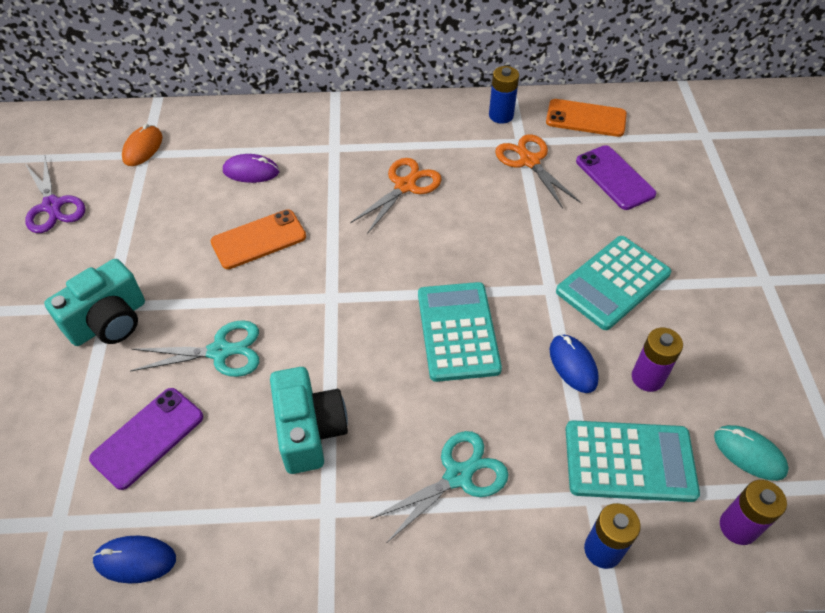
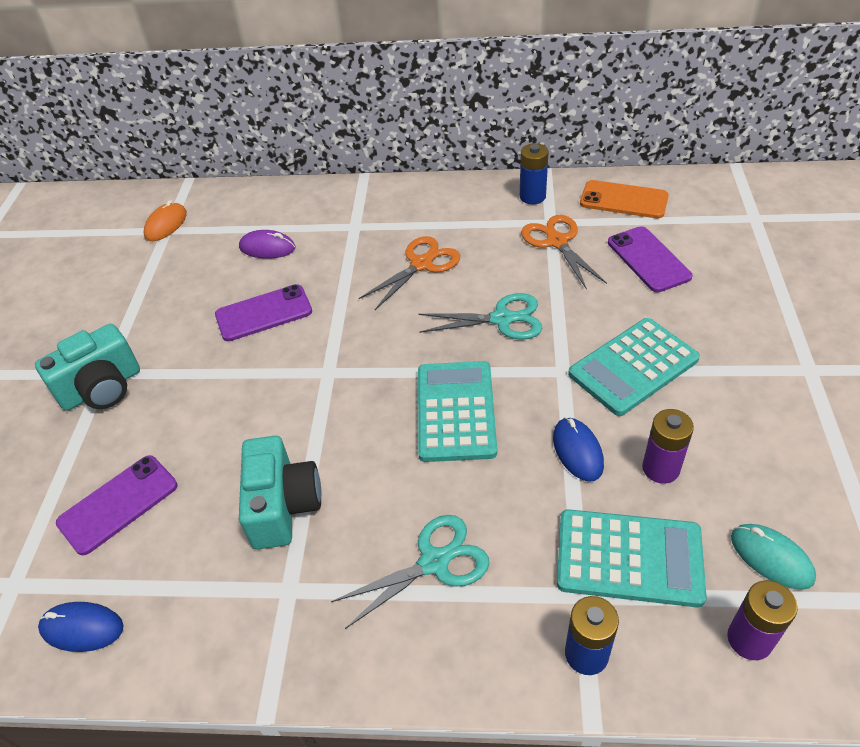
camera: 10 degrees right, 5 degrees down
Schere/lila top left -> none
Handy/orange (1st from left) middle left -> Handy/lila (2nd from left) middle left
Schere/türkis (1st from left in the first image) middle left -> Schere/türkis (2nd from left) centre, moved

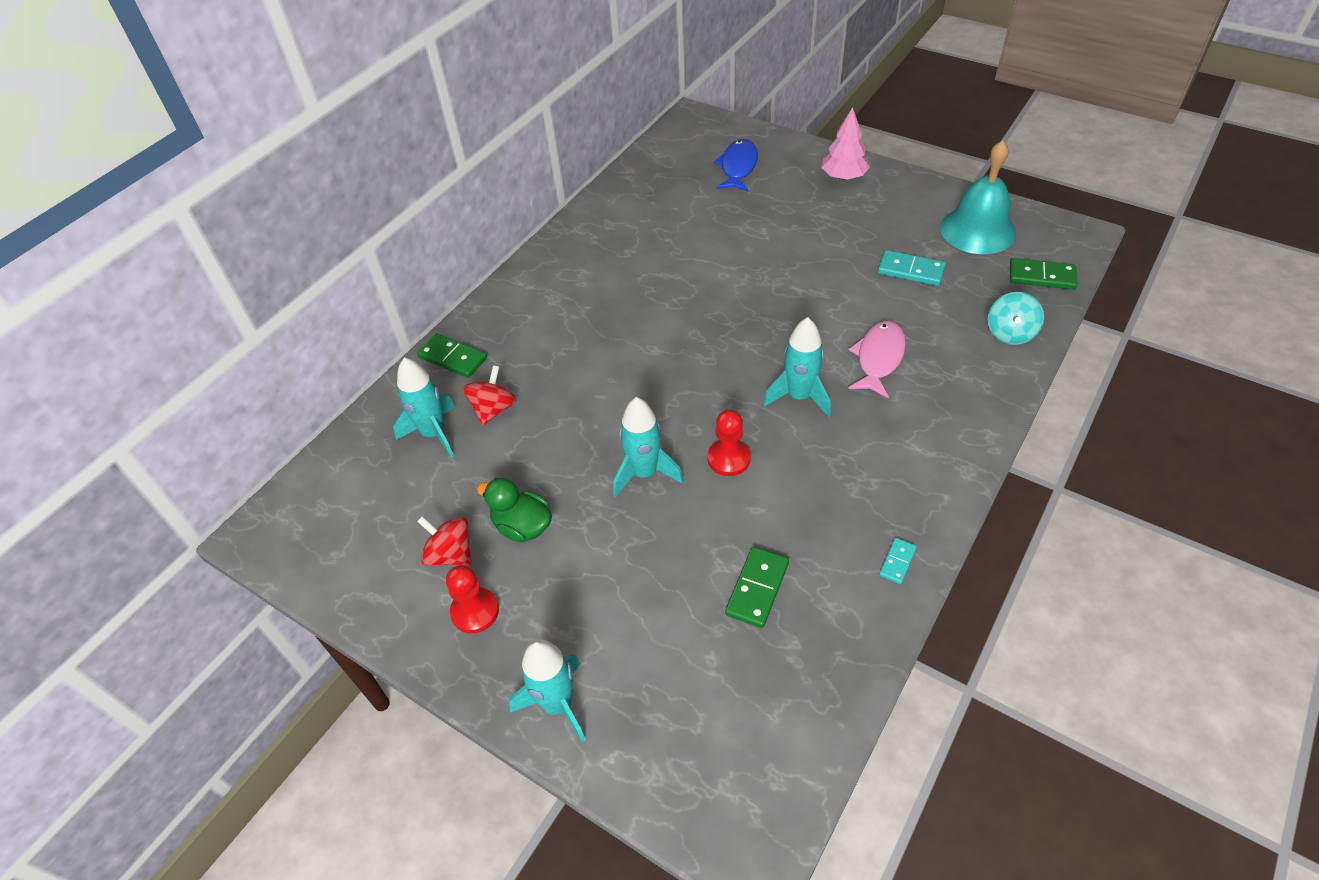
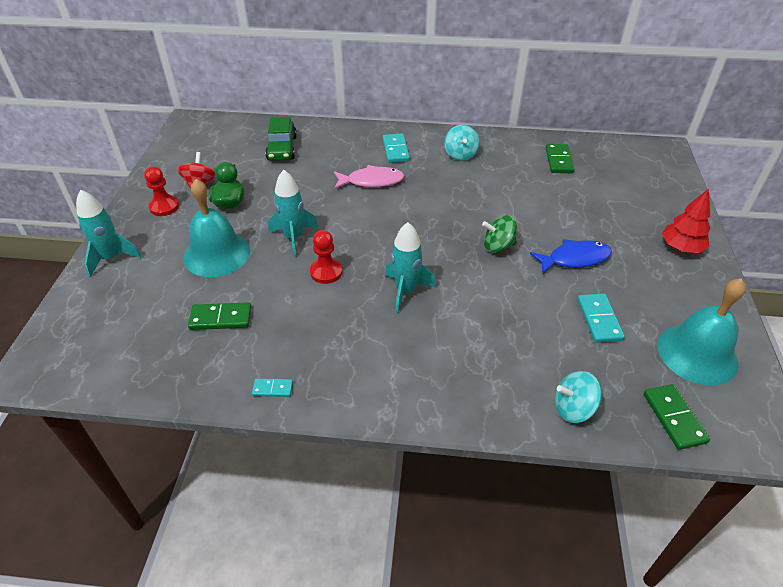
camera: 60 degrees right, 5 degrees down
Baum/rosa top centre -> Baum/rot middle right
Fisch/blau top centre -> Fisch/blau middle right, moved
Fisch/rosa centre -> Fisch/rosa top centre, moved
Dominostein/grün (1st from left in the first image) centre -> Dominostein/grün (2nd from left) top right, moved
Rakete/türkis (1st from left) middle left -> Auto/grün top centre
Kreisel/rot (2nd from left) centre -> none
none -> Kreisel/türkis (1st from left) top centre
none -> Dominostein/türkis (2nd from left) top centre
none -> Glocke/türkis (1st from left) middle left
none -> Kreisel/grün centre

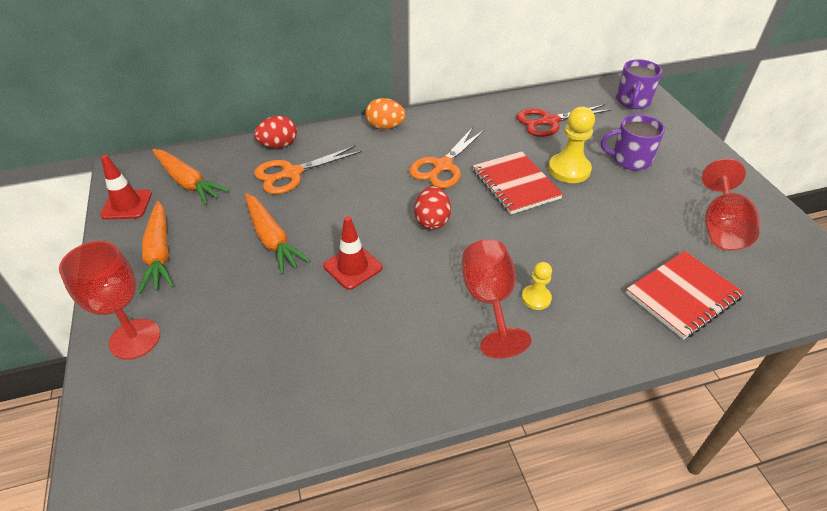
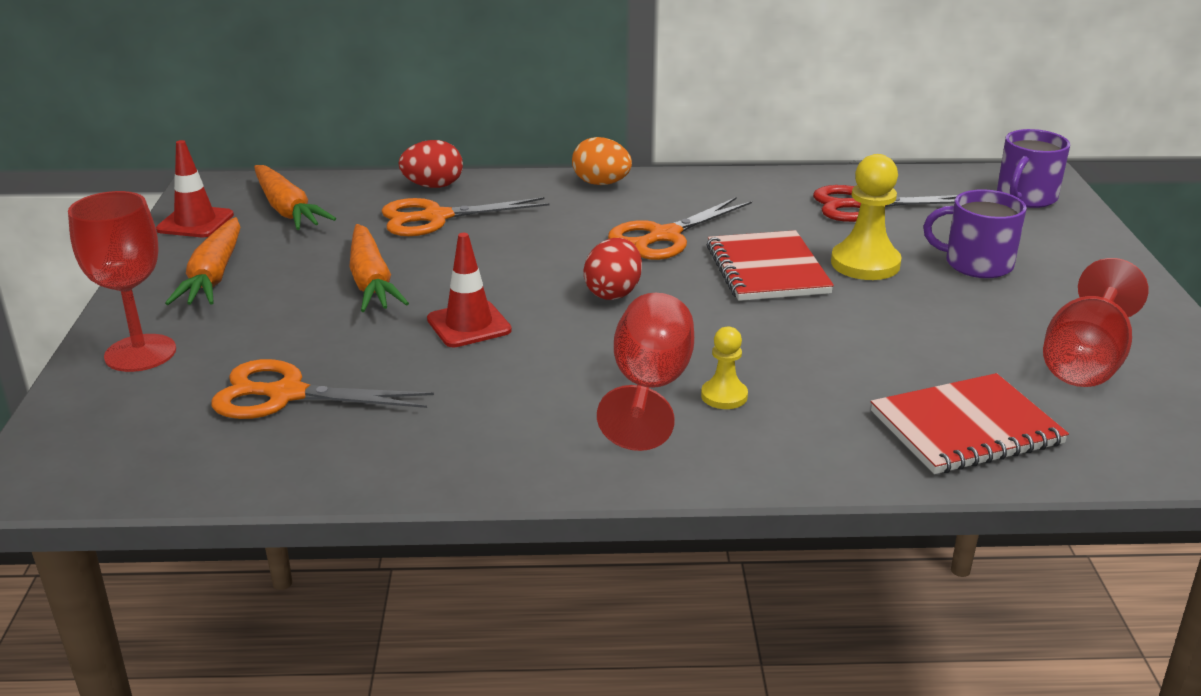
camera: 15 degrees right, 15 degrees down
none -> Schere/orange (1st from left) middle left

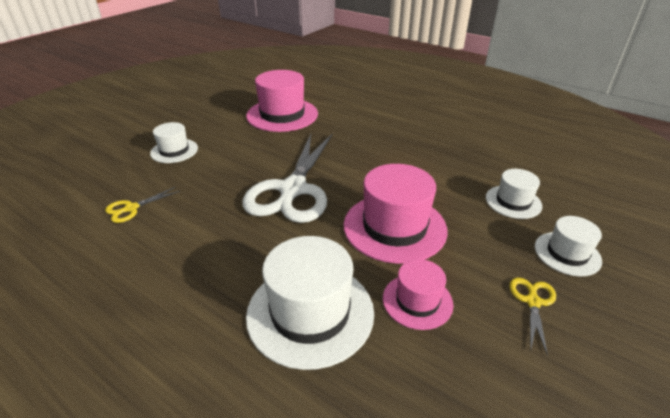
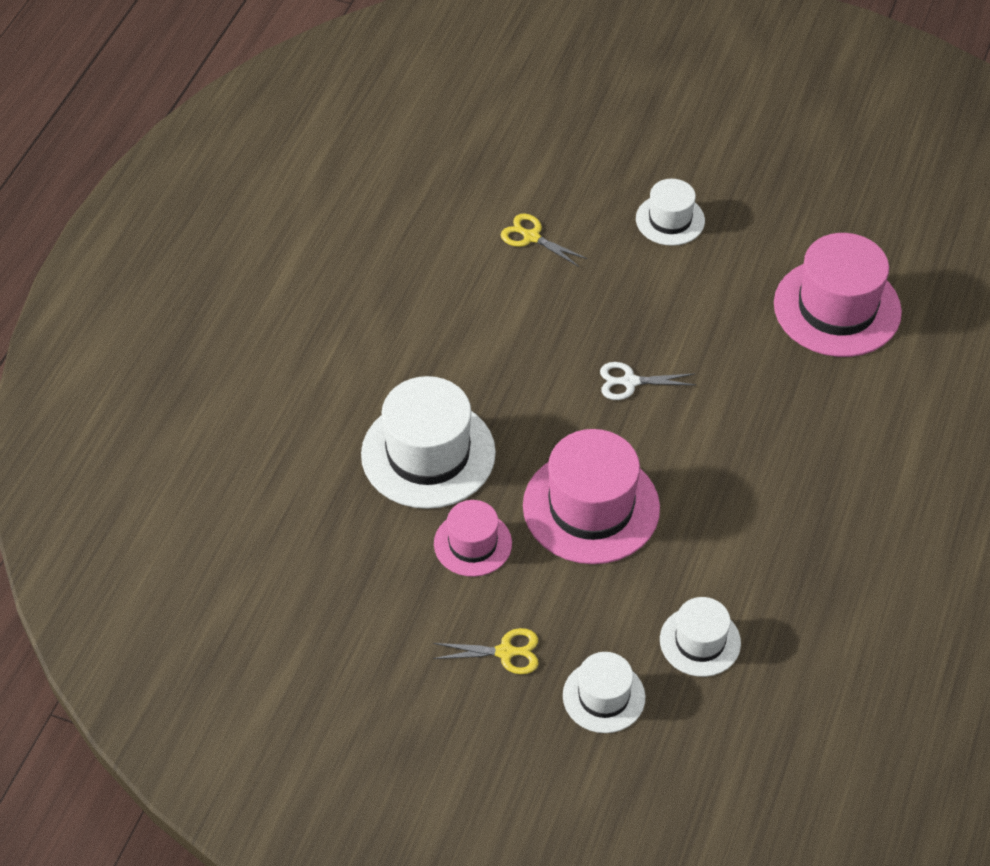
camera: 75 degrees right, 15 degrees up
Schere/weiß centre, x0.41

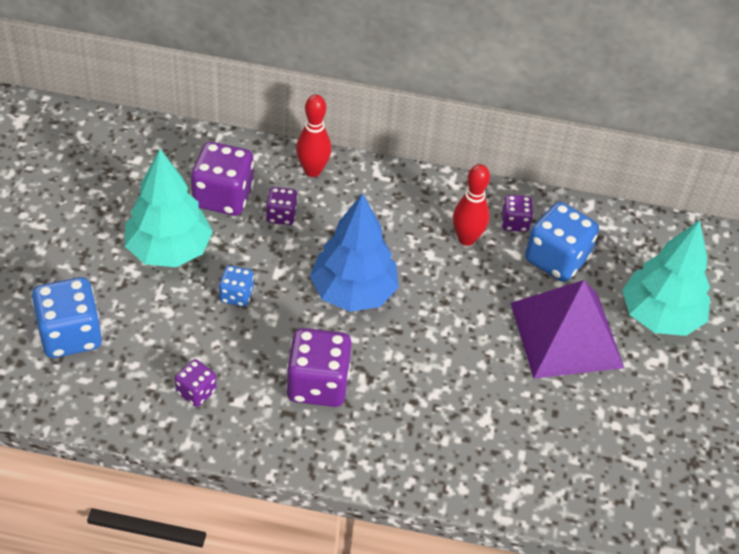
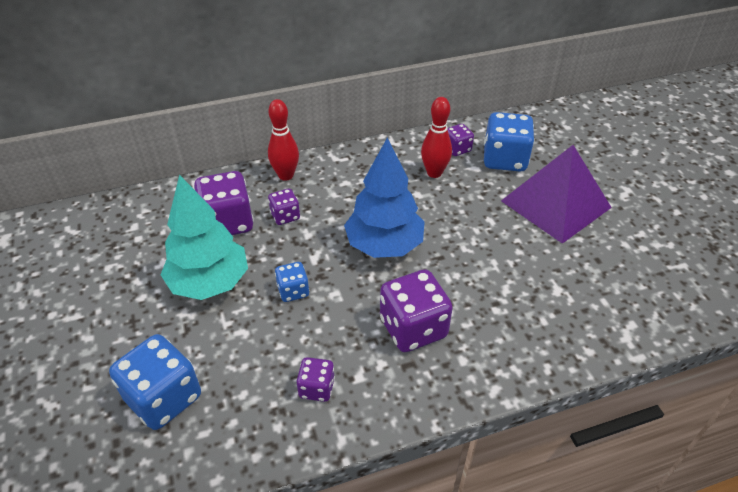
camera: 25 degrees left, 5 degrees down
Baum/türkis (2nd from left) middle right -> none

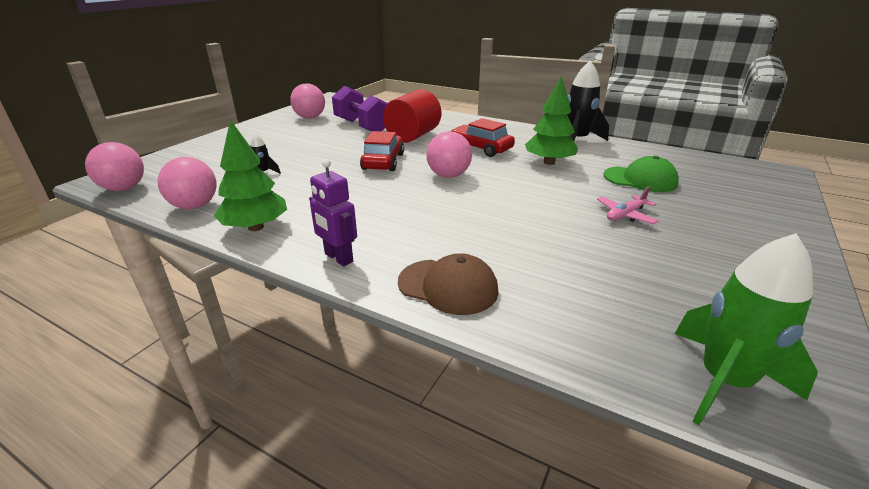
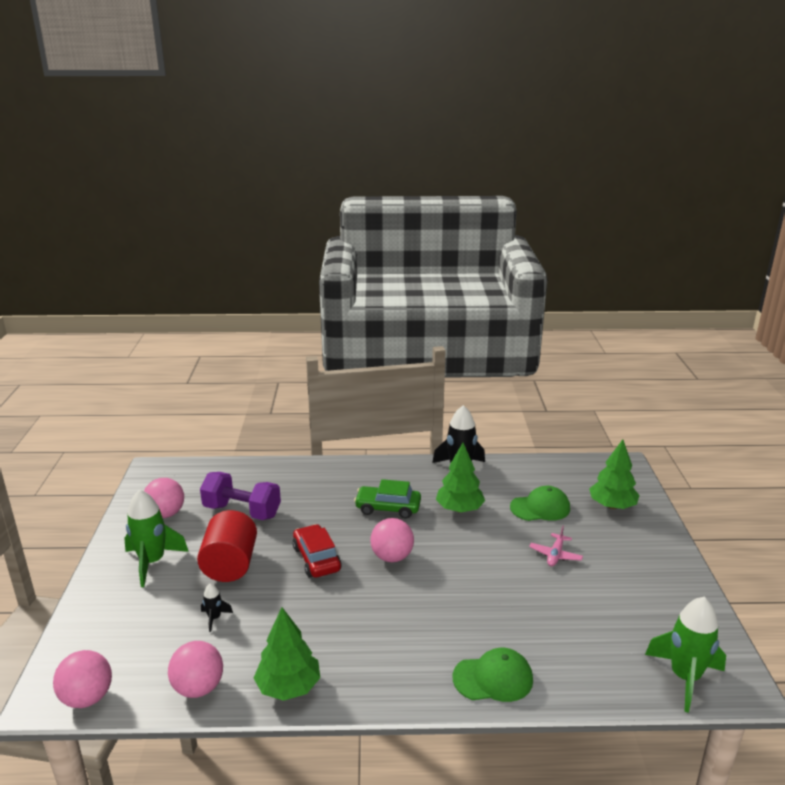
camera: 30 degrees left, 5 degrees down
Vollzylinder/rot top centre -> Vollzylinder/rot bottom left, moved
Auto/rot (2nd from left) top centre -> Auto/grün centre
Roboter/lila centre -> none
Kappe/braun centre -> Kappe/grün (1st from left) bottom centre
none -> Baum/grün (3rd from left) middle right
none -> Rakete/grün (1st from left) bottom left

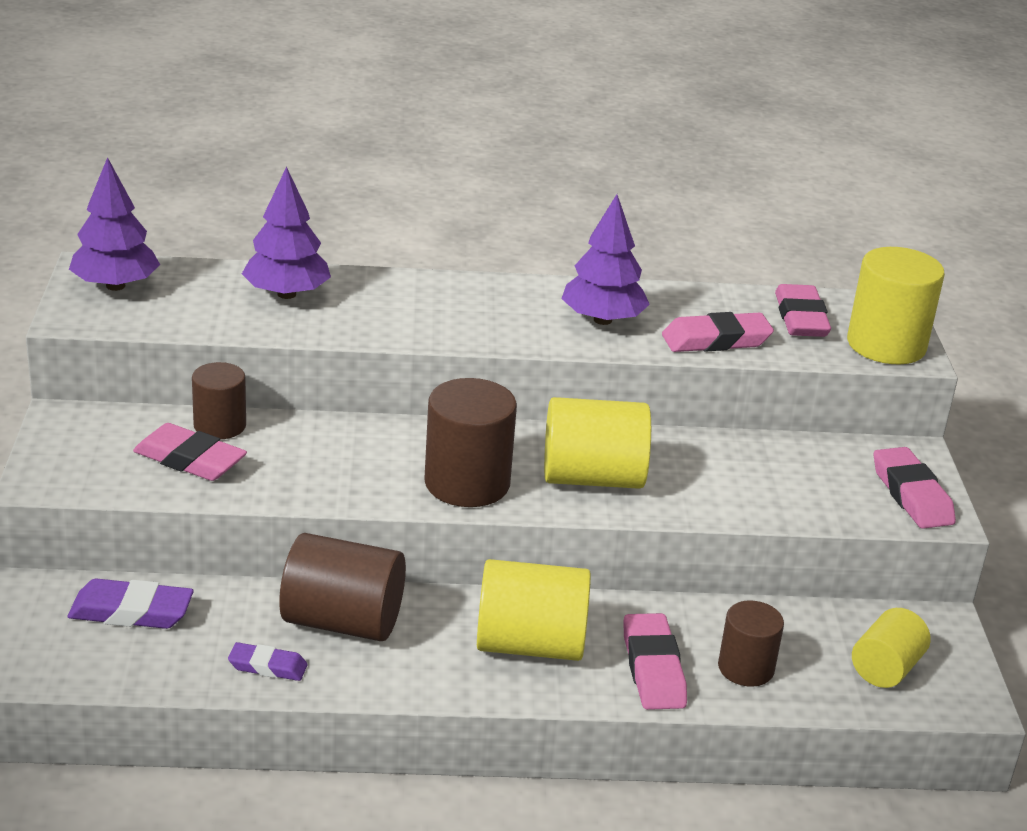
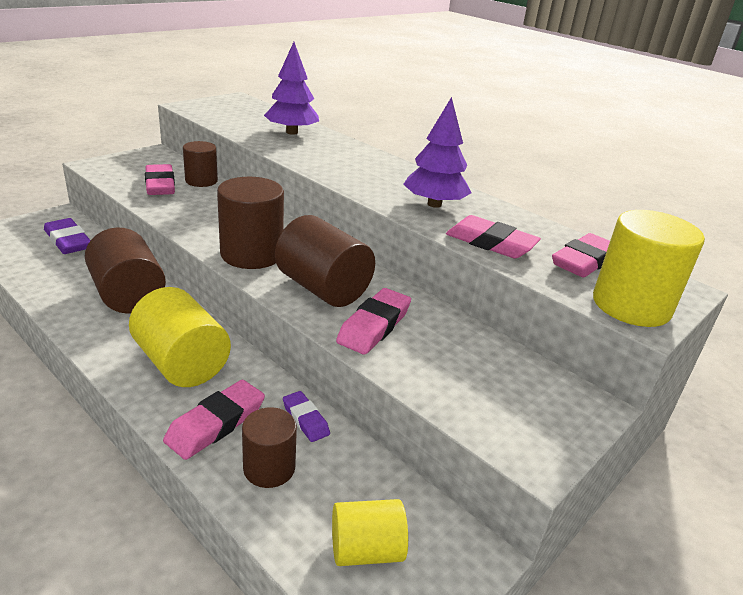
camera: 45 degrees right, 0 degrees up
Baum/lila (1st from left) top left -> none
Vollzylinder/gelb (2nd from left) centre -> Vollzylinder/braun (5th from left) centre
Radiergummi/rosa (5th from left in the first image) middle right -> Radiergummi/rosa (3rd from left) centre, moved
Radiergummi/lila (2nd from left) bottom left -> Radiergummi/lila (2nd from left) bottom centre, moved

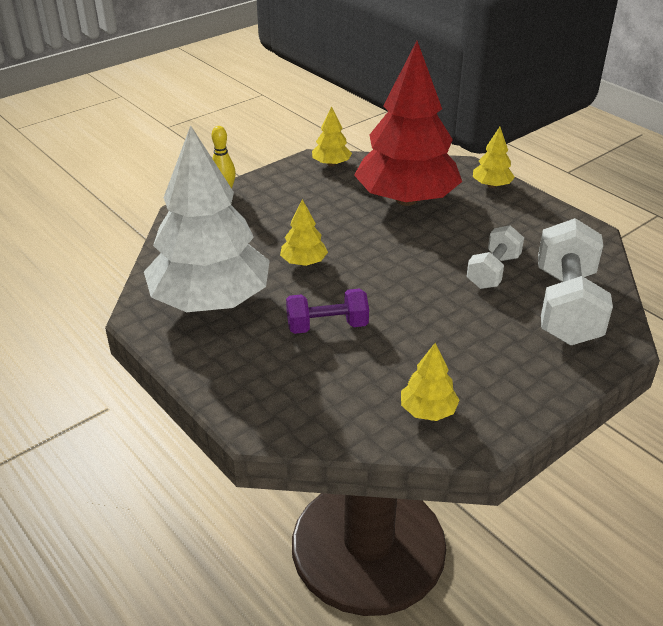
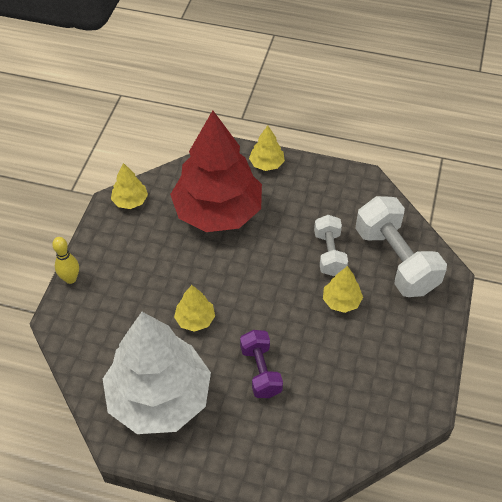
camera: 35 degrees left, 15 degrees up
Hantel/lila centre -> Hantel/lila bottom centre, 60 degrees counterclockwise
Baum/gelb (3rd from left in the first image) centre -> Baum/gelb (4th from left) middle right, moved

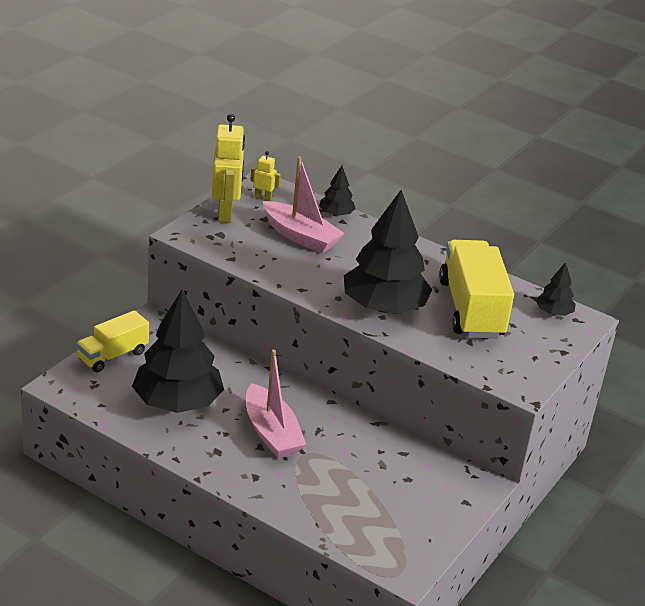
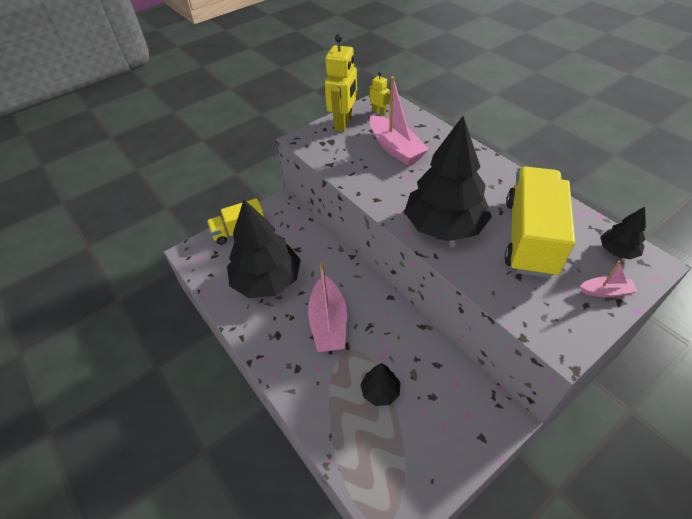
camera: 25 degrees right, 15 degrees up
Baum/schwarz (2nd from left) top centre -> Baum/schwarz (2nd from left) bottom centre, moved
none -> Boot/rosa (3rd from left) middle right

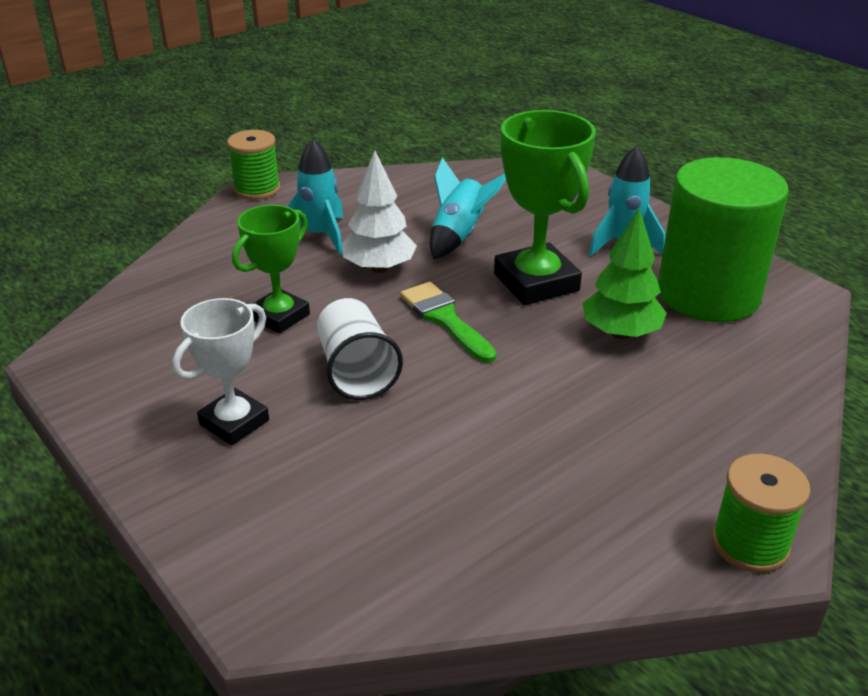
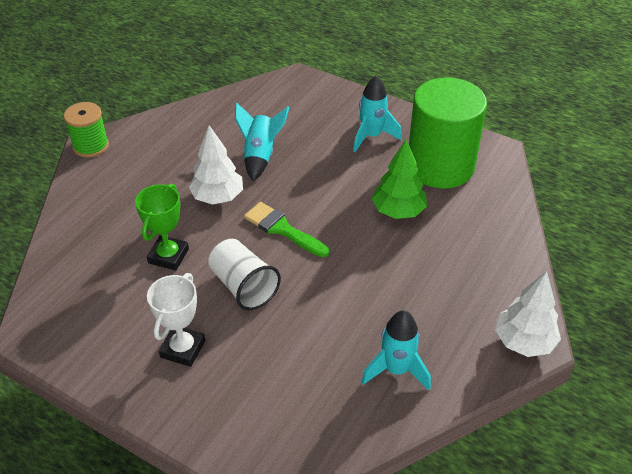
camera: 20 degrees left, 10 degrees up
Pokal/grün (2nd from left) top centre -> none
Rakete/türkis (1st from left in the first image) top centre -> Rakete/türkis (3rd from left) bottom centre, moved
Garnrolle/grün (2nd from left) bottom right -> Baum/weiß (2nd from left) middle right

